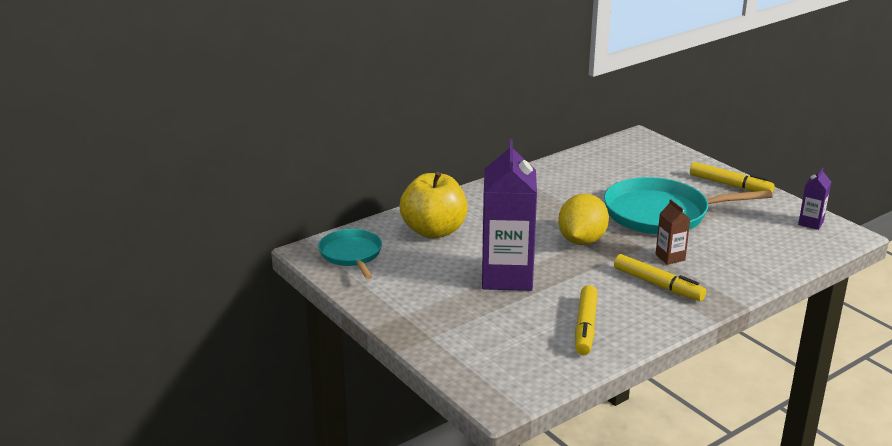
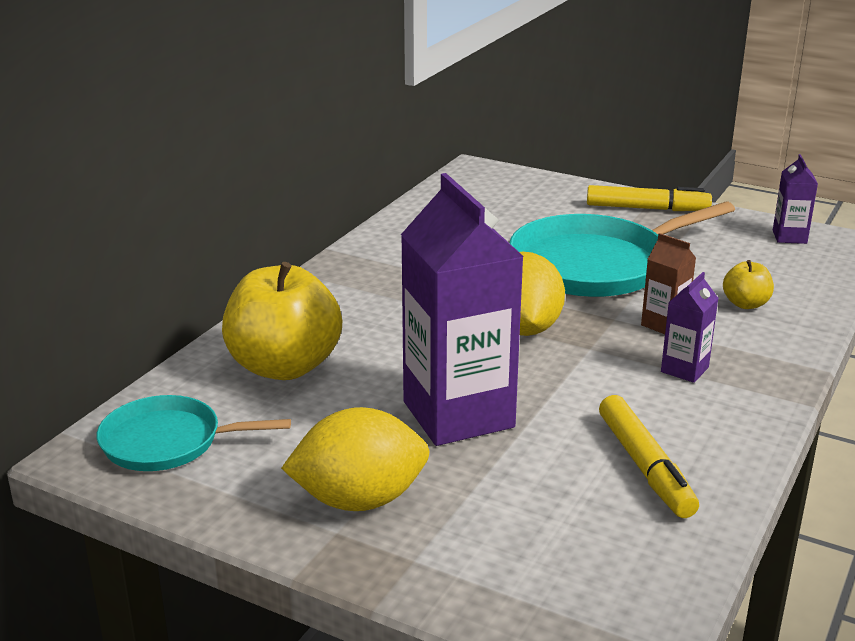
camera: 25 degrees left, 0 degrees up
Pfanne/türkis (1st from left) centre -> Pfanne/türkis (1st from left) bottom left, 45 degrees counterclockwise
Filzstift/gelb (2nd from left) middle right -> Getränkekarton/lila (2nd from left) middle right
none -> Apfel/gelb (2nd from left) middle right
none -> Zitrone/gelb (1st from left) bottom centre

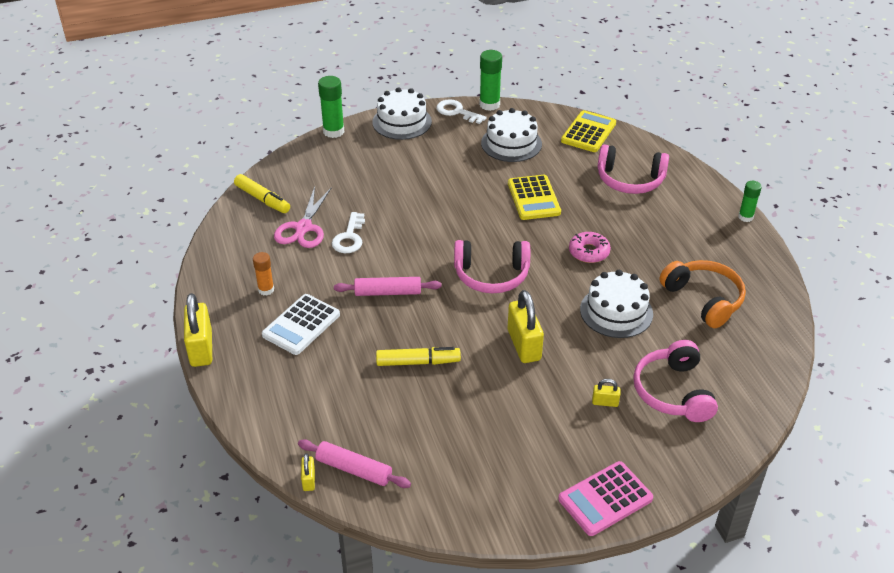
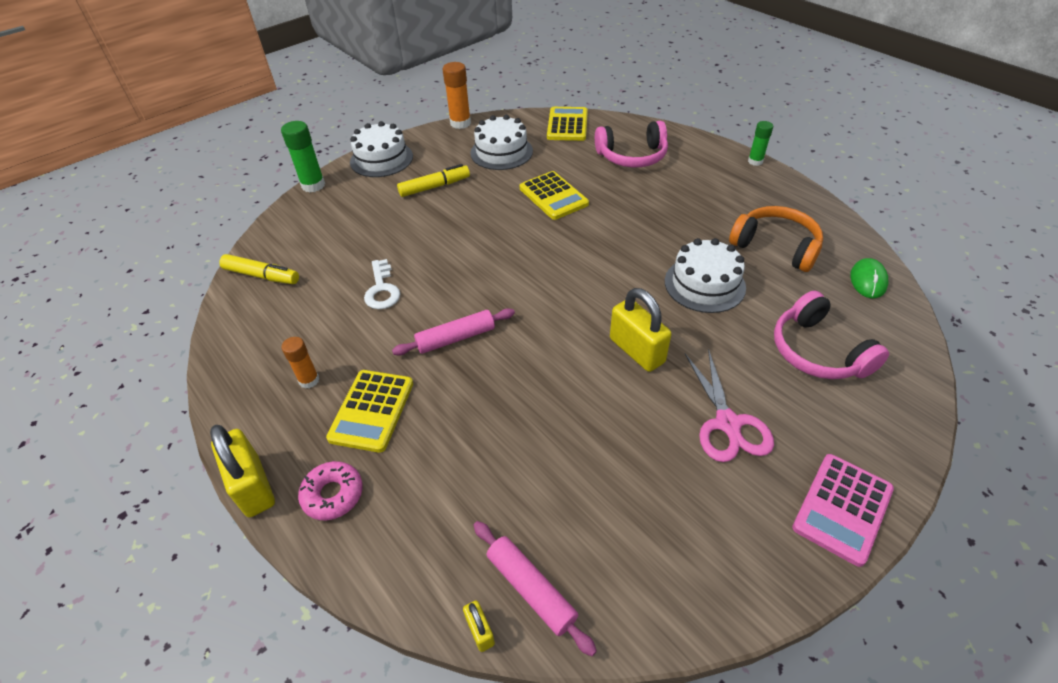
camera: 20 degrees left, 5 degrees up
Klebestift/grün (2nd from left) top centre -> Klebestift/orange (2nd from left) top centre
Schlüssel/weiß (2nd from left) top centre -> none
Schere/rosa centre -> Schere/rosa middle right, moved
Donut/rosa centre -> Donut/rosa bottom left, moved
Kopfhörer/rosa (1st from left) centre -> none
Taschenrechner/weiß centre -> Taschenrechner/gelb (1st from left) centre
Filzstift/gelb (2nd from left) centre -> Filzstift/gelb (2nd from left) top centre, moved
Vorhängeschloss/gelb (4th from left) bottom right -> none
Nudelholz/rosa (1st from left in the first image) bottom centre -> Nudelholz/rosa (2nd from left) bottom centre, 45 degrees clockwise
none -> Computermaus/grün middle right

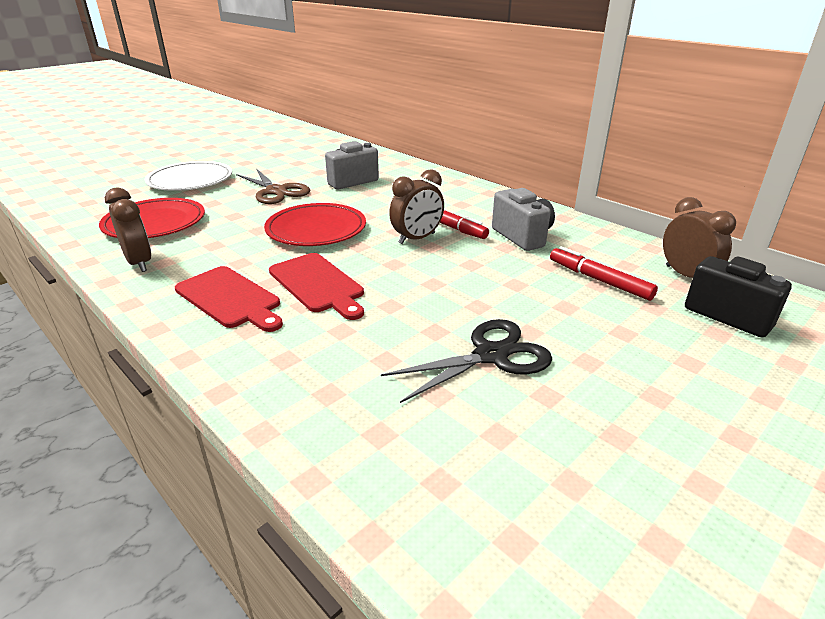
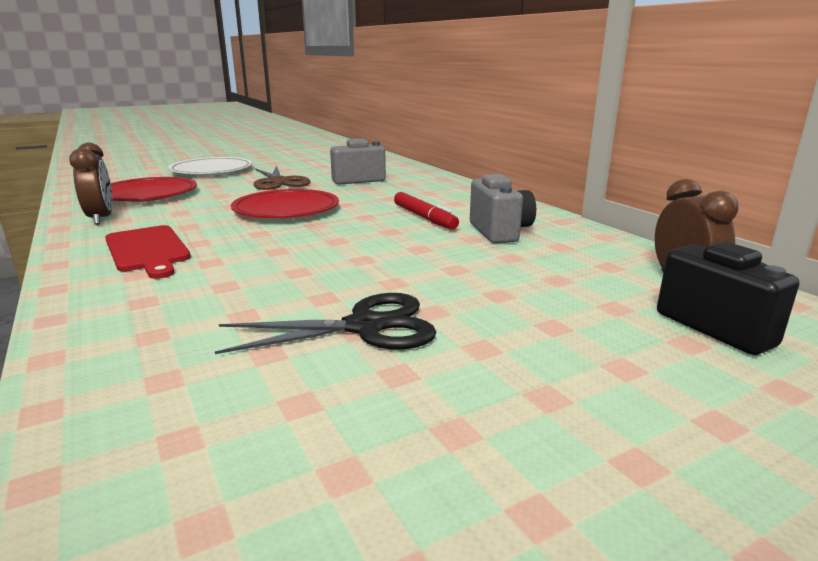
camera: 15 degrees right, 10 degrees down
Wecker/braun (2nd from left) top centre -> none
Filzstift/rot (2nd from left) middle right -> none
Schneidebrett/rot (2nd from left) centre -> none

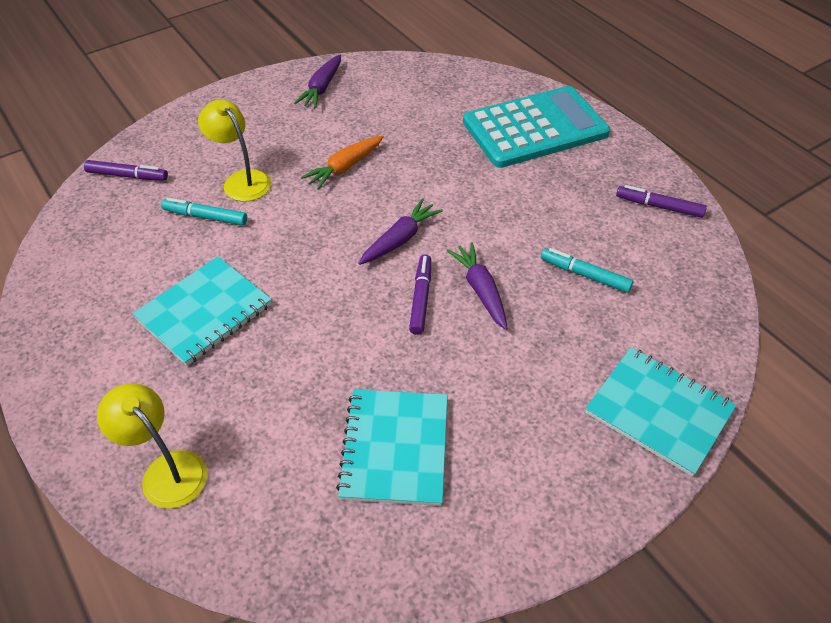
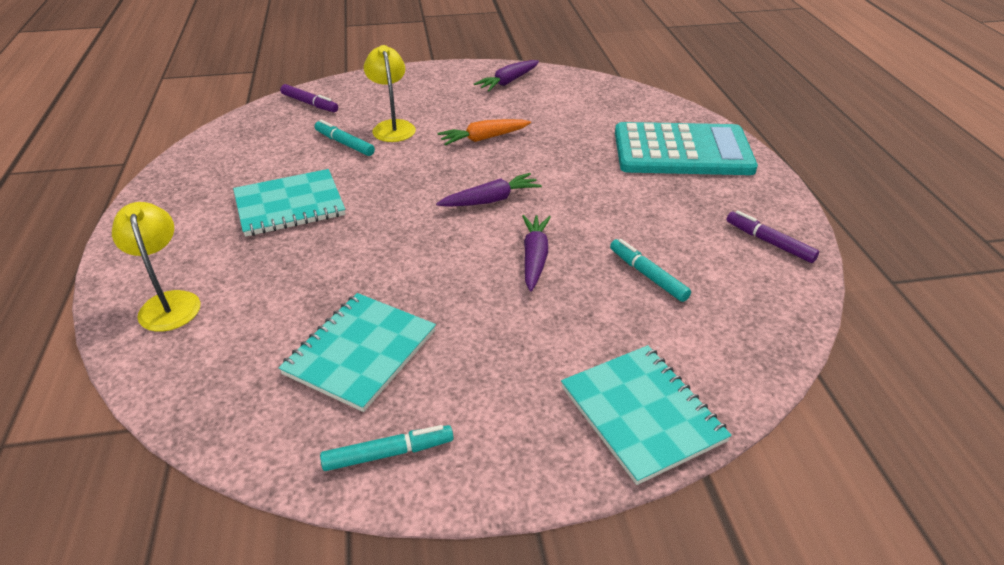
camera: 25 degrees right, 10 degrees down
Filzstift/lila (2nd from left) centre -> none
none -> Filzstift/türkis (2nd from left) bottom centre

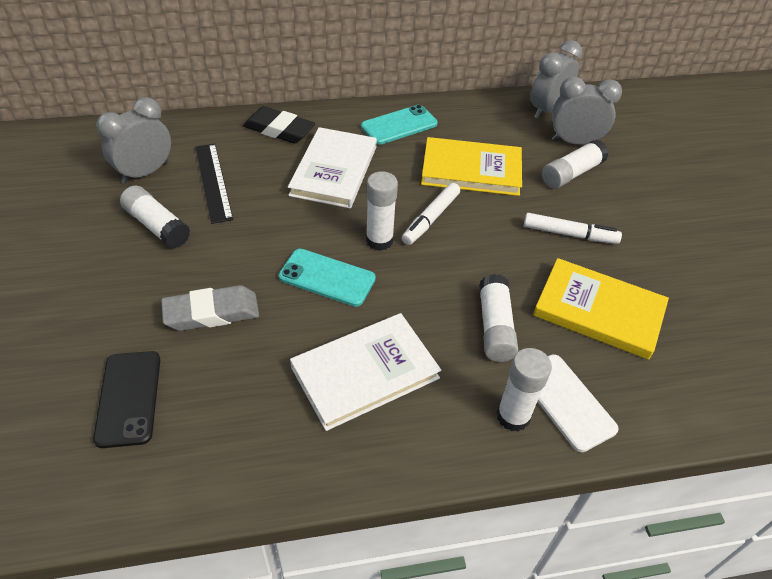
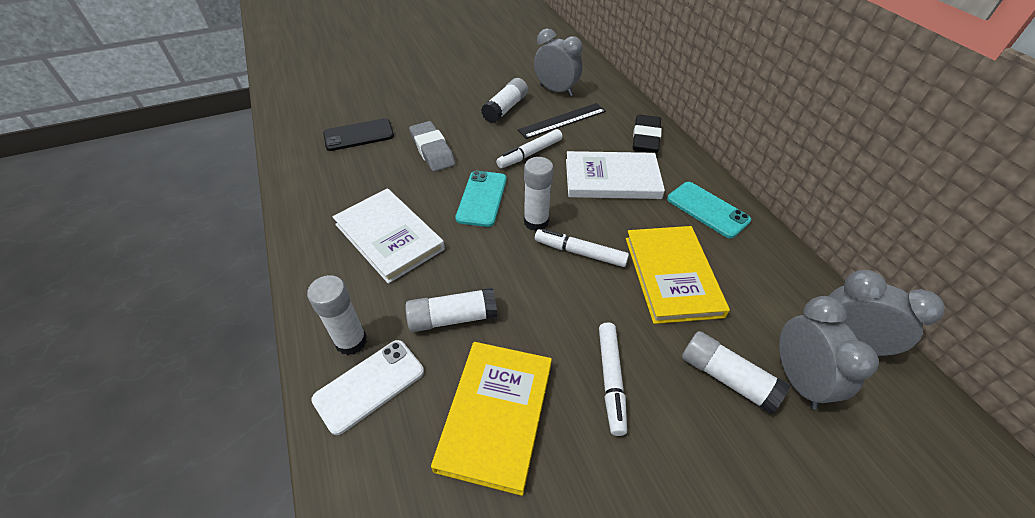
camera: 80 degrees right, 0 degrees up
none -> Filzstift/weiß (1st from left) top centre

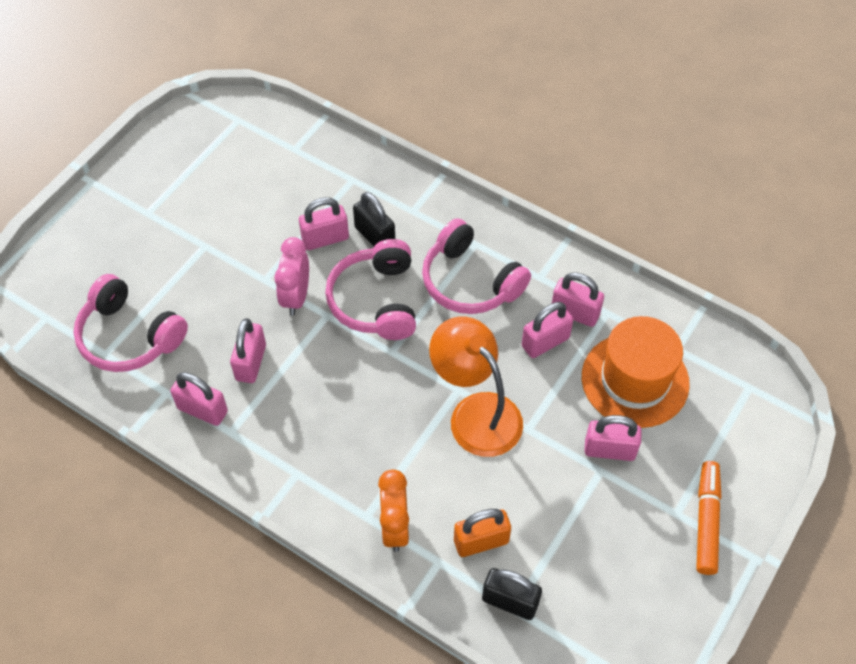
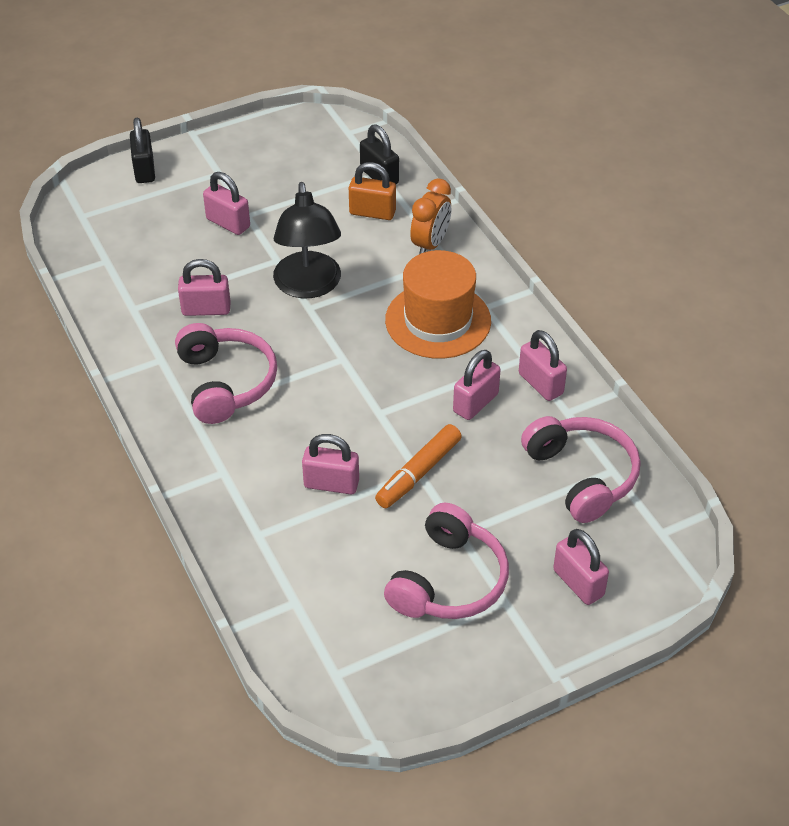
camera: 150 degrees left, 10 degrees down
Vorhängeschloss/schwarz (1st from left) top centre -> Vorhängeschloss/schwarz (1st from left) top left, moved
Wecker/rosa centre -> none
Kopfhörer/rosa (2nd from left) centre -> Kopfhörer/rosa (2nd from left) bottom centre, moved
Vorhängeschloss/rosa (5th from left in the first image) middle right -> Vorhängeschloss/rosa (6th from left) bottom right, moved
Lampe/orange centre -> Lampe/schwarz top centre
Hut/orange middle right -> Hut/orange centre, moved
Filzstift/orange bottom right -> Filzstift/orange centre, moved

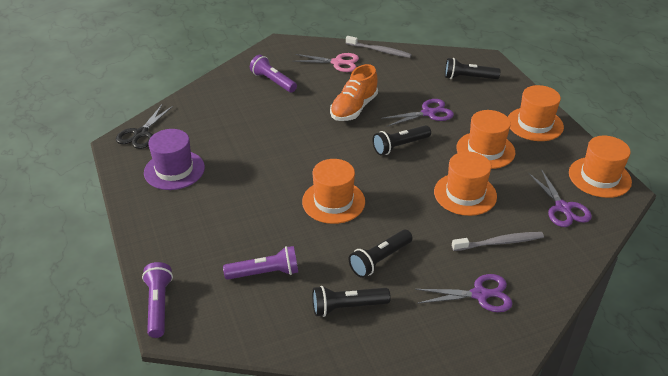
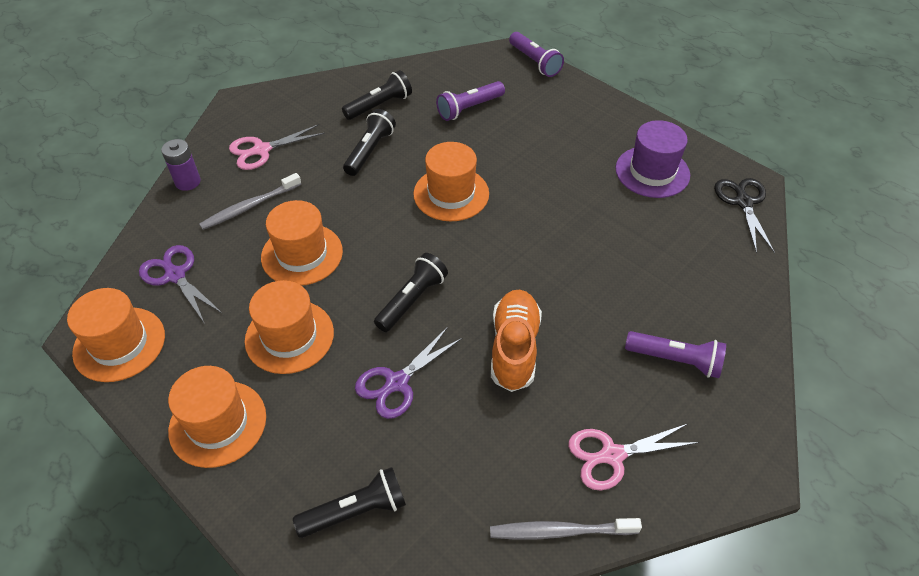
camera: 155 degrees right, 10 degrees up
Schere/lila (2nd from left) bottom right -> Schere/rosa (1st from left) top left
none -> Batterie/lila top left

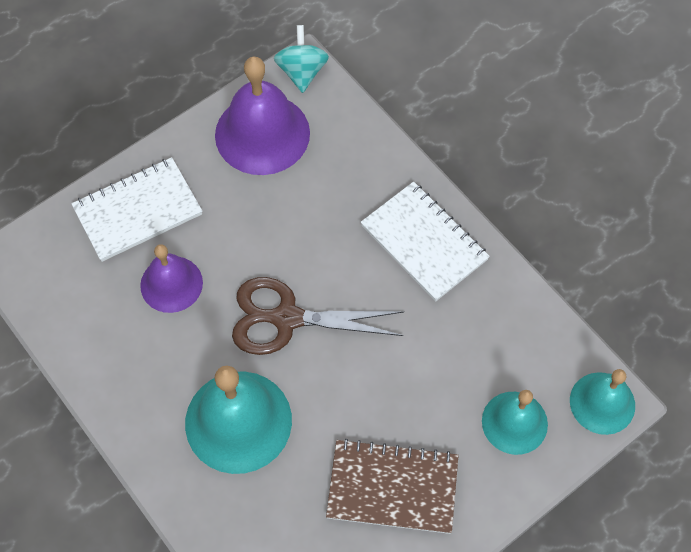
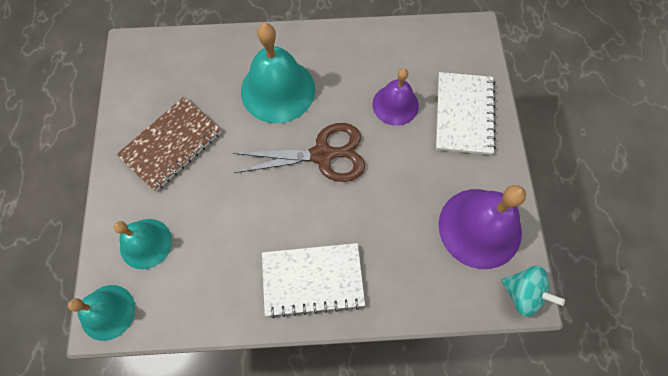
camera: 125 degrees right, 5 degrees up
Schere/braun centre, 45 degrees clockwise

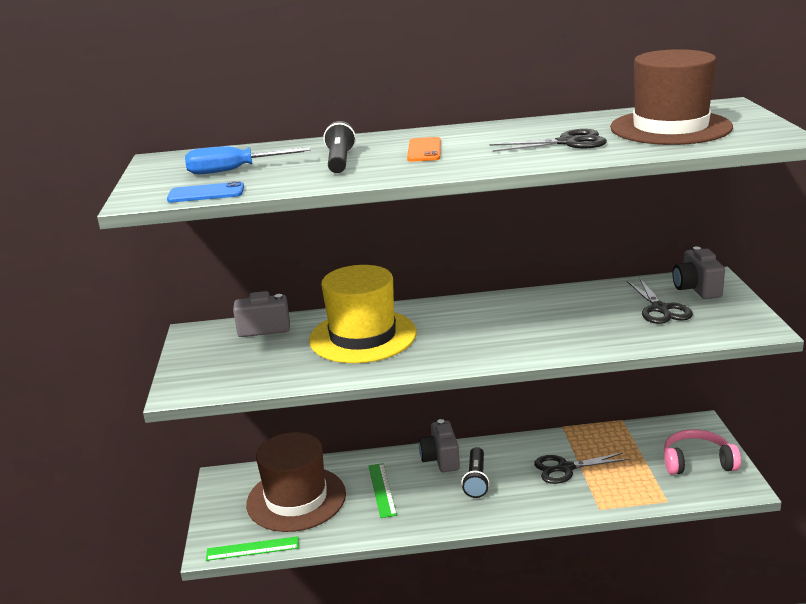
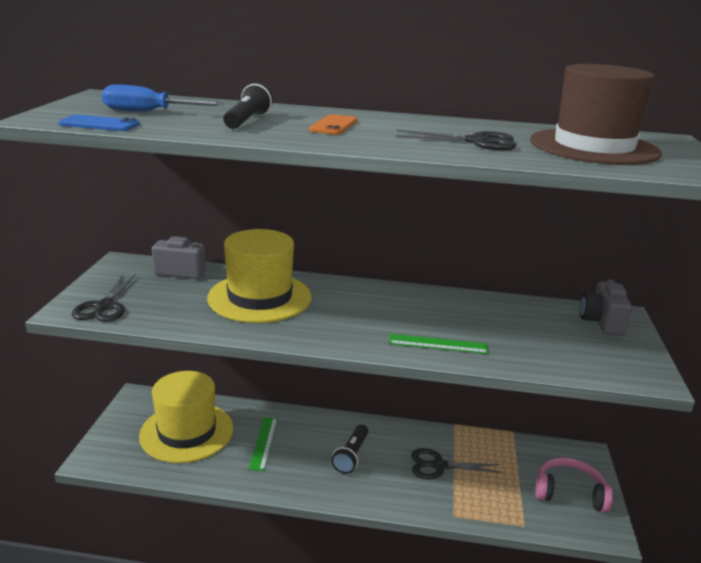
camera: 10 degrees right, 0 degrees up
Schere/schwarz (3rd from left in the first image) middle right -> Schere/schwarz (1st from left) middle left, moved
Kamera/grau (2nd from left) bottom centre -> none
Hut/braun (1st from left) bottom centre -> Hut/gelb (1st from left) bottom left
Lineal/grün (1st from left in the first image) bottom left -> Lineal/grün (2nd from left) centre, moved

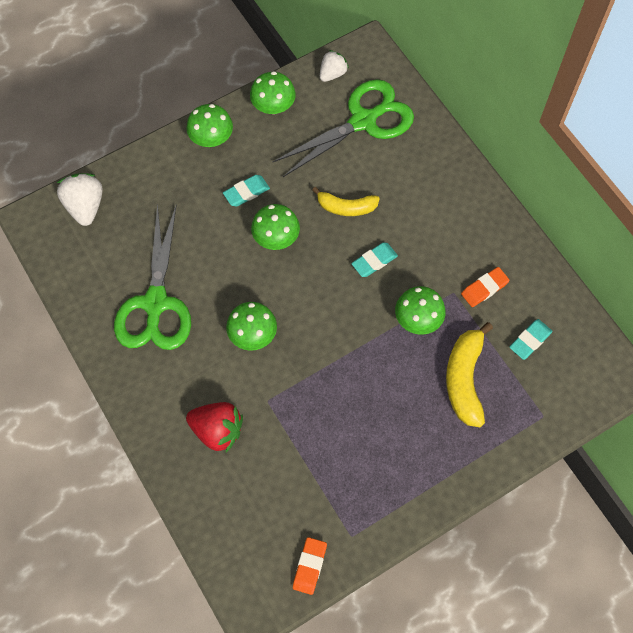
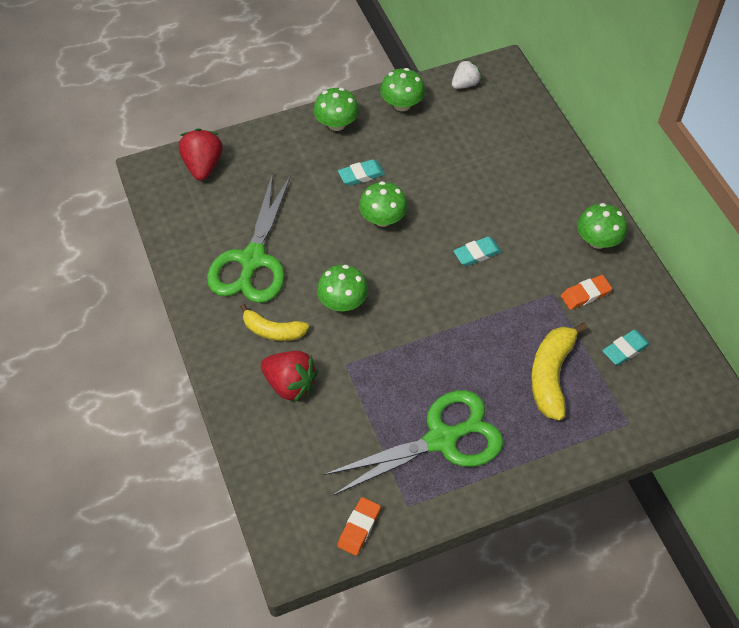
camera: 10 degrees right, 10 degrees down
Schere/grün (2nd from left) top centre -> Schere/grün (2nd from left) bottom centre, moved
Erdbeere/weiß (1st from left) top left -> Erdbeere/rot (1st from left) top left
Banane/gelb (1st from left) top centre -> Banane/gelb (1st from left) centre, moved
Pilz/grün (5th from left) centre -> Pilz/grün (5th from left) middle right, moved

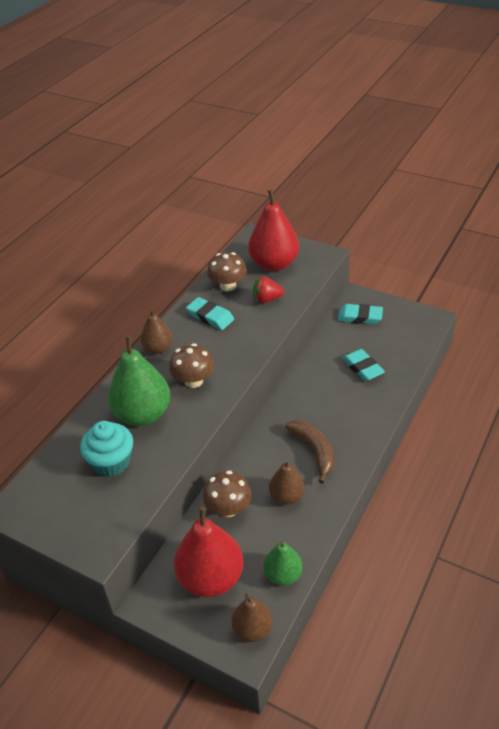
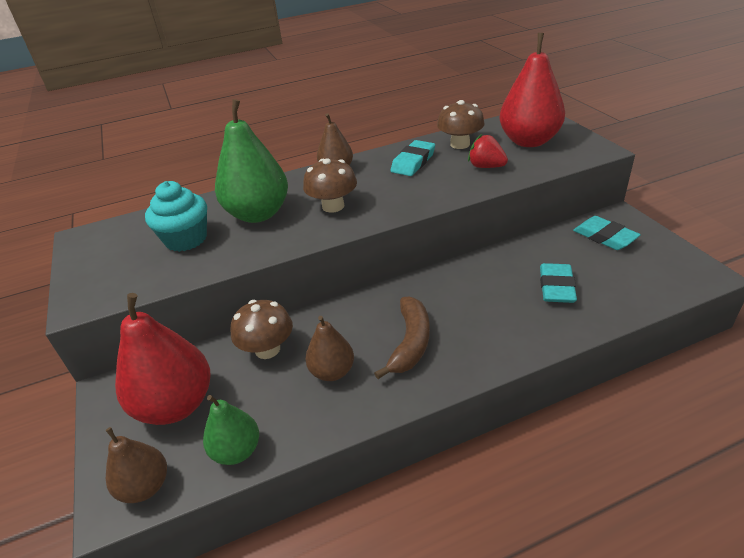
camera: 40 degrees right, 5 degrees down
Radiergummi/türkis (1st from left) centre -> Radiergummi/türkis (1st from left) top centre, 45 degrees clockwise

